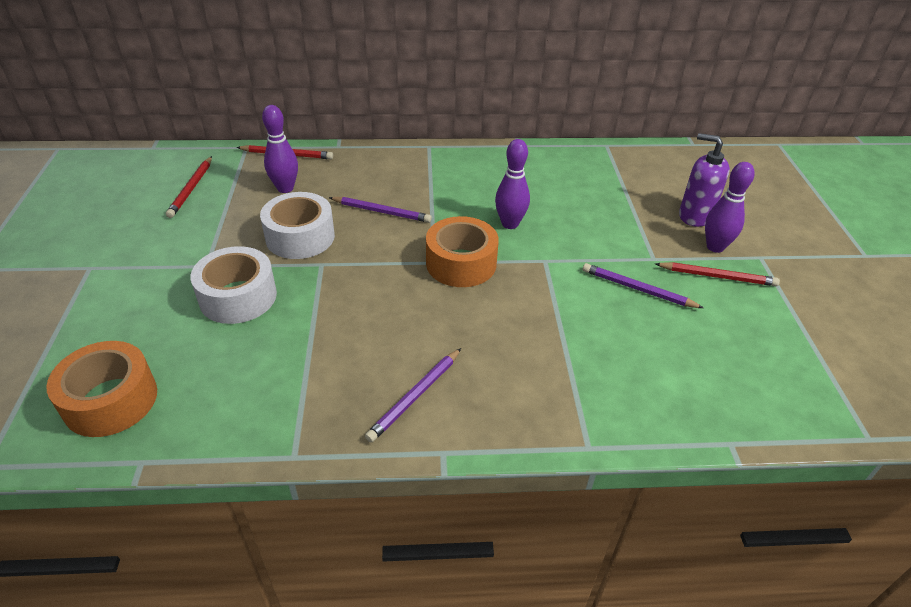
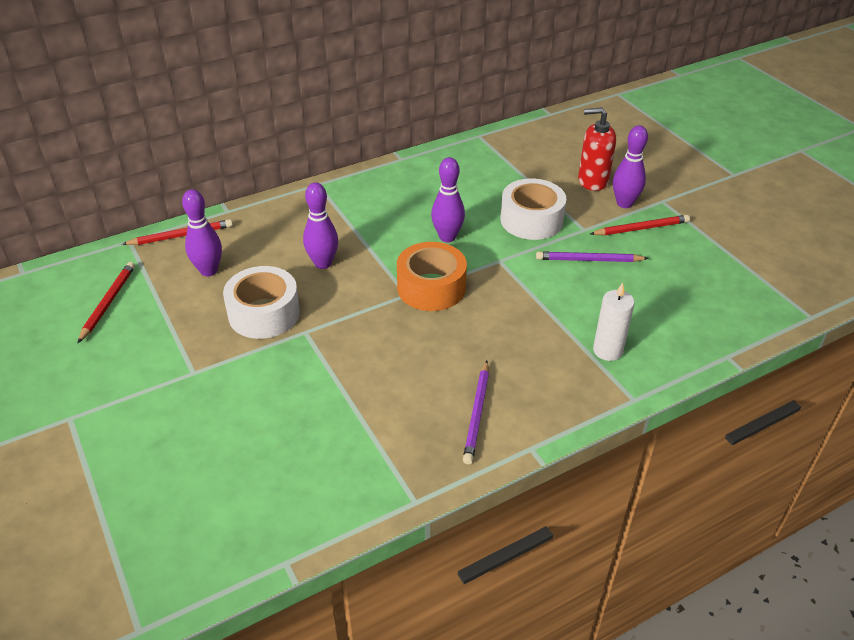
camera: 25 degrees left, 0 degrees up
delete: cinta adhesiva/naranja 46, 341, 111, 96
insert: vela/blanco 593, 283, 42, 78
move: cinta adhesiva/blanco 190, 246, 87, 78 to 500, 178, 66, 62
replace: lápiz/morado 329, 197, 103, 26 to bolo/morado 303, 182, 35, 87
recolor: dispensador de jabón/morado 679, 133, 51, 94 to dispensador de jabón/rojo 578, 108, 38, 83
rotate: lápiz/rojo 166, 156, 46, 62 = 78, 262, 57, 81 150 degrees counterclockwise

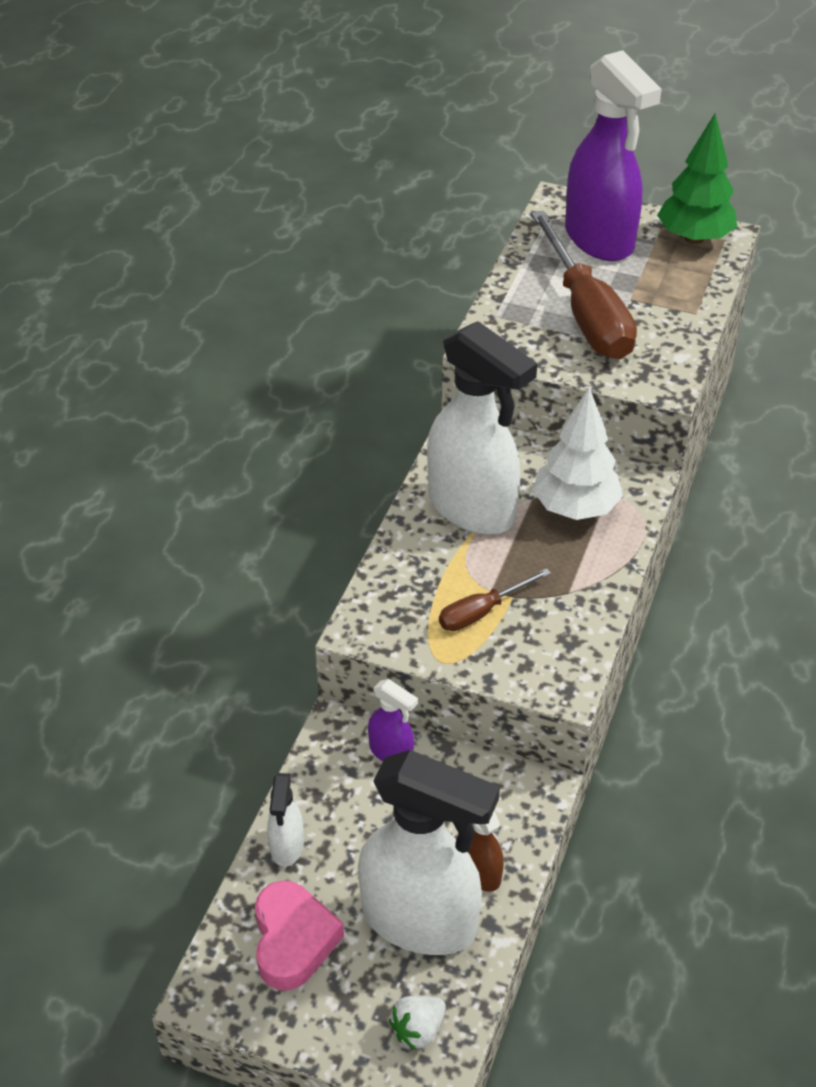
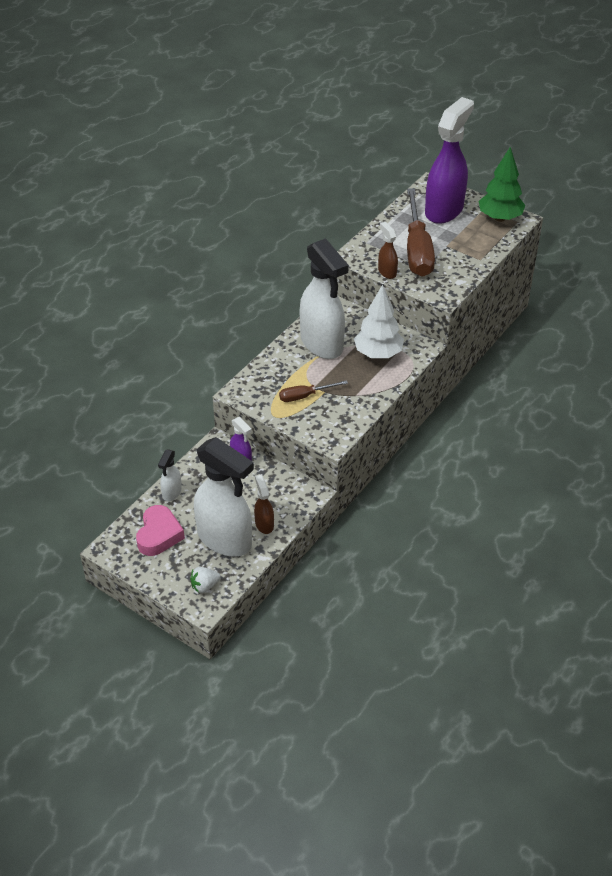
camera: 15 degrees right, 0 degrees up
insert: pulverizador/marrón 378, 222, 20, 57
rotate: pulverizador/morado 565, 50, 97, 211 = 425, 97, 49, 127 135 degrees counterclockwise

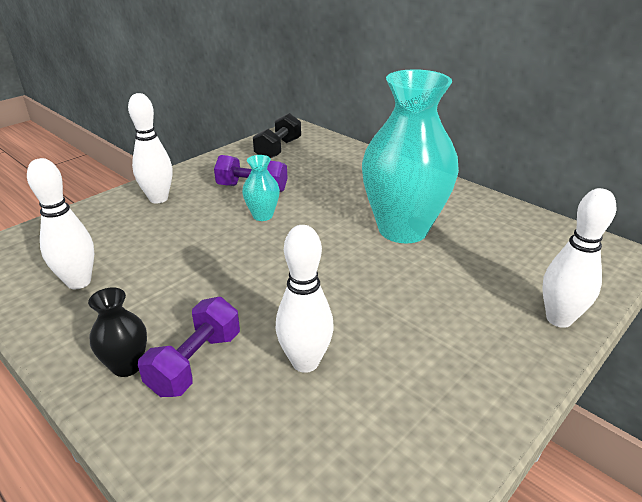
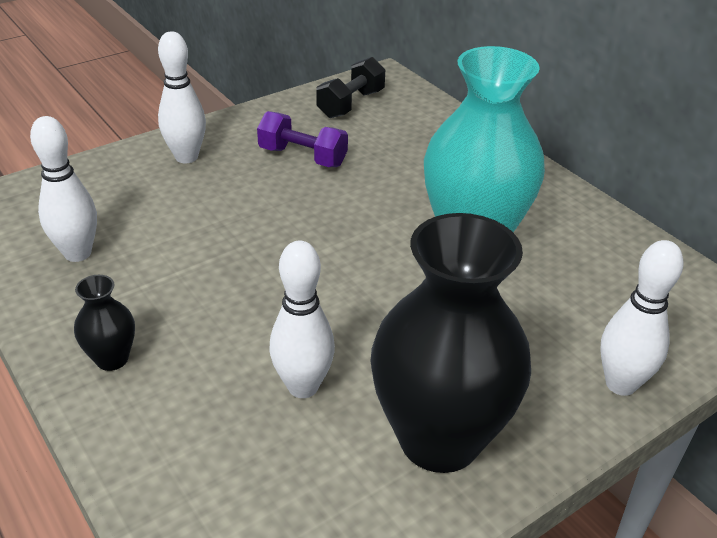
camera: 10 degrees right, 5 degrees up
delete: mancuerna/morado 138, 297, 102, 100; florero/turquesa 242, 155, 38, 66
insert: florero/negro 371, 213, 160, 260

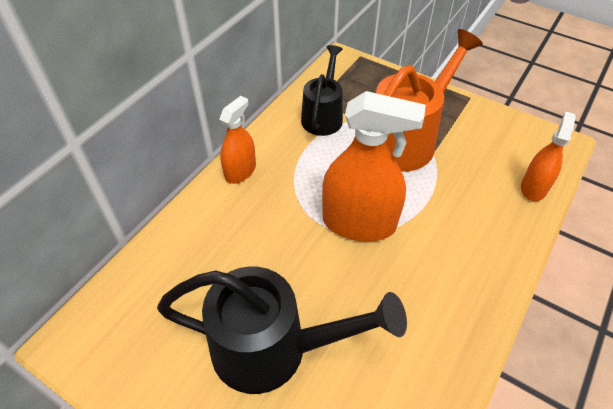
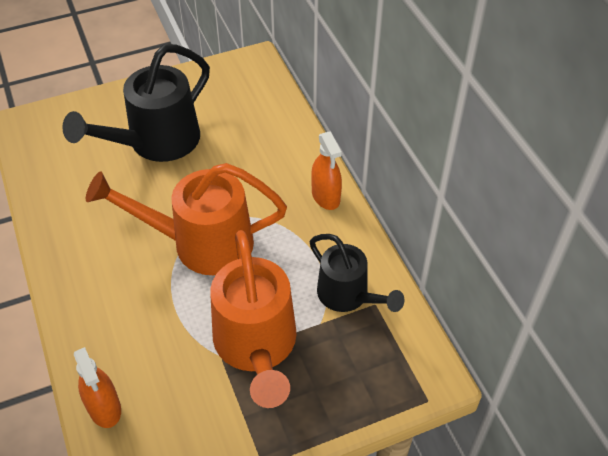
camera: 125 degrees right, 0 degrees up
replace: pulverizador/naranja 322, 91, 104, 150 to regadera/naranja 86, 163, 201, 112

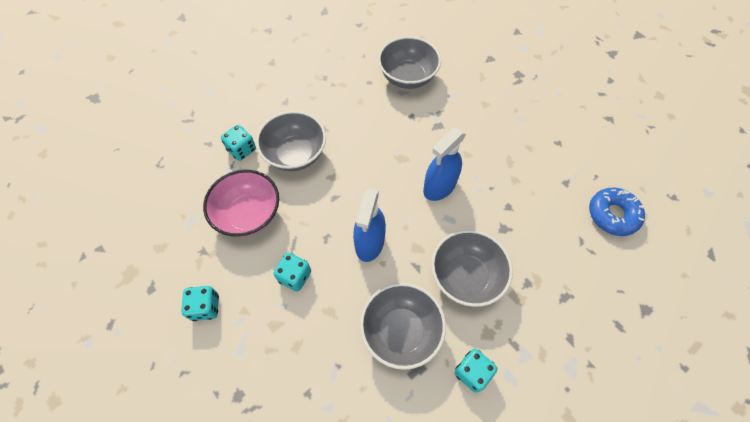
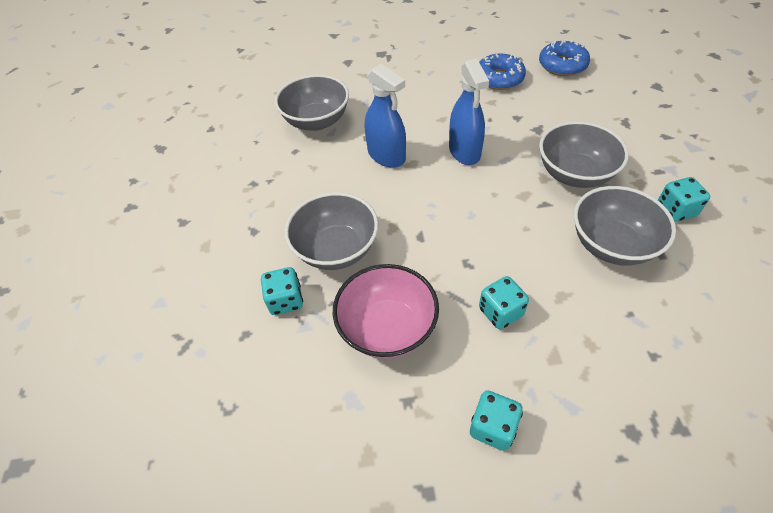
camera: 55 degrees left, 10 degrees down
insert: rosquilla/azul 479, 53, 47, 37
move: pulverizador/azul 353, 189, 33, 73 to 365, 64, 41, 104

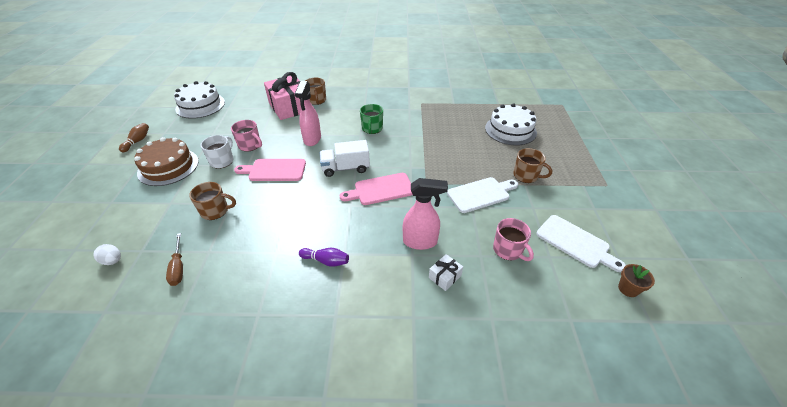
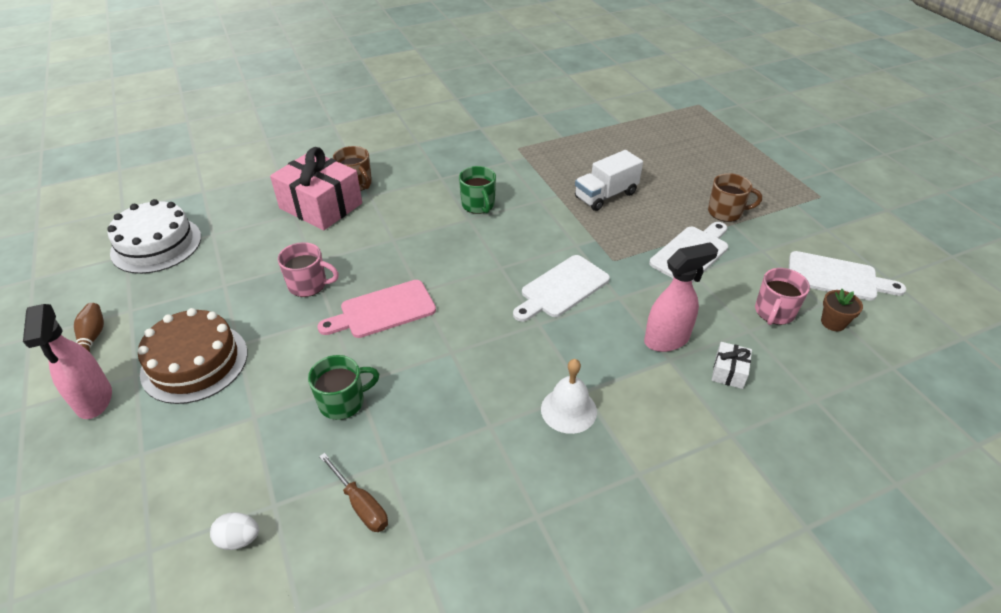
camera: 25 degrees left, 0 degrees up
delete: taza/blanco 200, 135, 34, 34; tarta/blanco 485, 103, 52, 42
move: pulverizador/rosa 295, 81, 26, 65 to 23, 304, 89, 115; camión/blanco 320, 140, 50, 37 to 575, 150, 68, 61; maceta/marrón 618, 264, 37, 33 to 821, 289, 42, 42
replace: bolo/morado 299, 248, 50, 19 to campana/blanco 541, 359, 56, 75
recolor: taza/marrón 189, 182, 47, 38 to taza/verde 308, 355, 71, 65; tabla de cortar/rosa 340, 173, 73, 32 to tabla de cortar/blanco 513, 255, 97, 67
rotate: taza/rosa 493, 218, 41, 43 = 755, 268, 55, 57 90 degrees clockwise

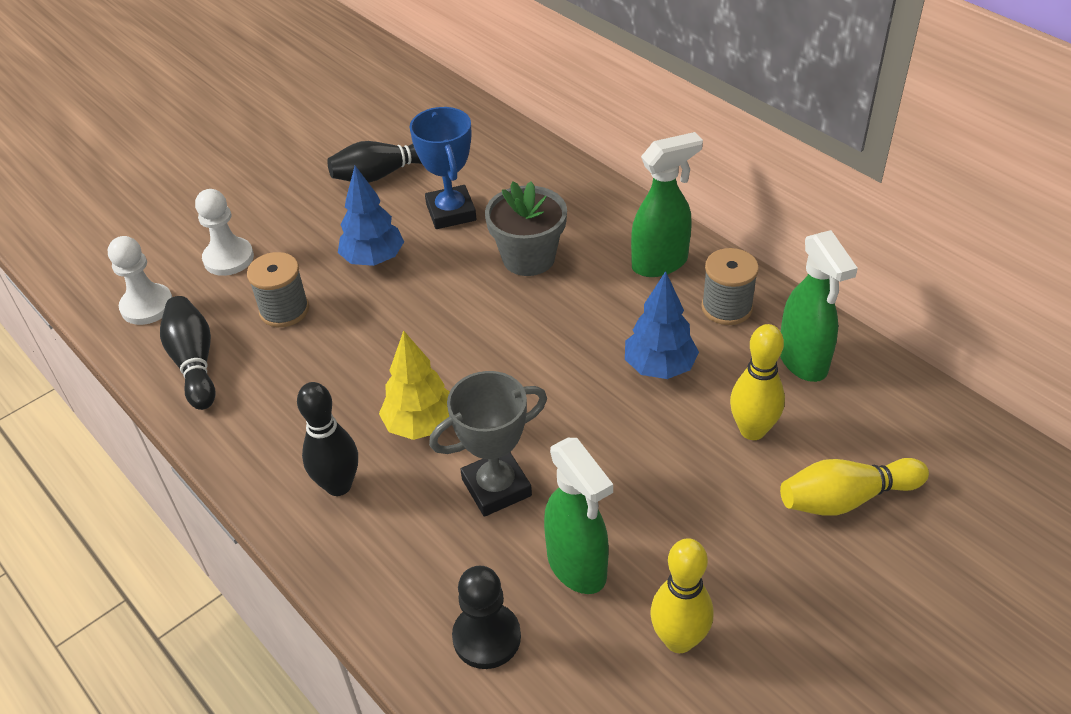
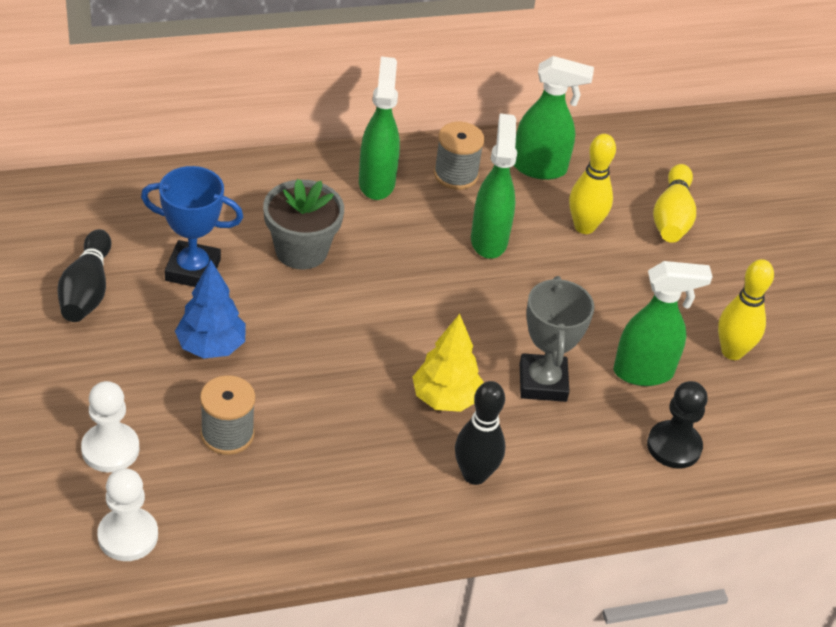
camera: 70 degrees left, 0 degrees up
delete: bolo/negro 160, 296, 56, 114
replace: árbol/azul 625, 271, 74, 108 to pulverizador/verde 471, 114, 46, 145

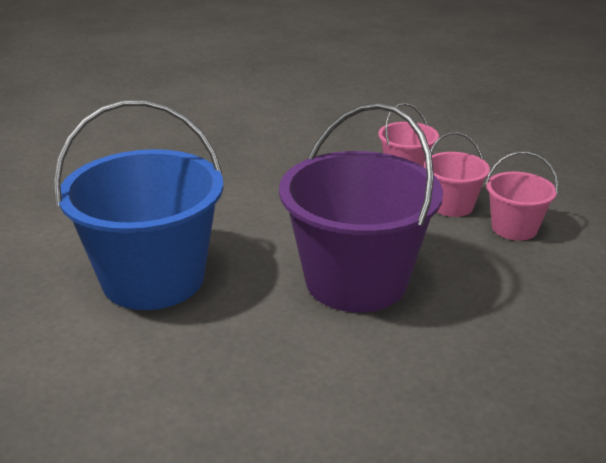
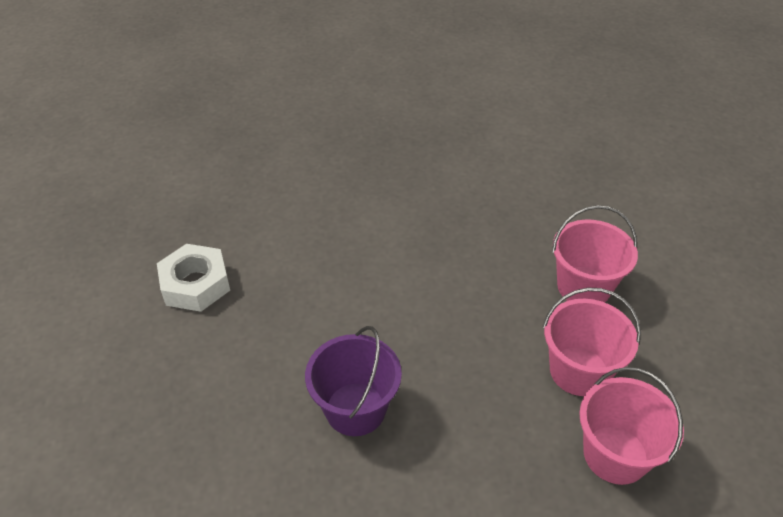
camera: 40 degrees right, 15 degrees up
replace: balde/azul 54, 100, 170, 210 to tuerca/blanco 157, 244, 73, 68
resize: balde/morado 279, 103, 164, 209 = 305, 326, 97, 110 x0.48

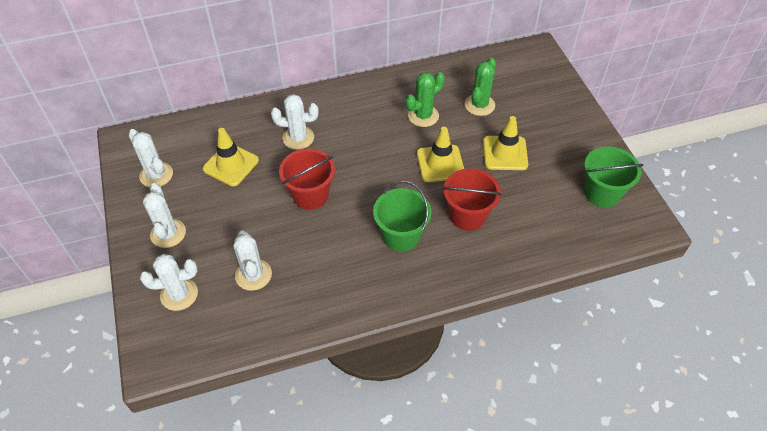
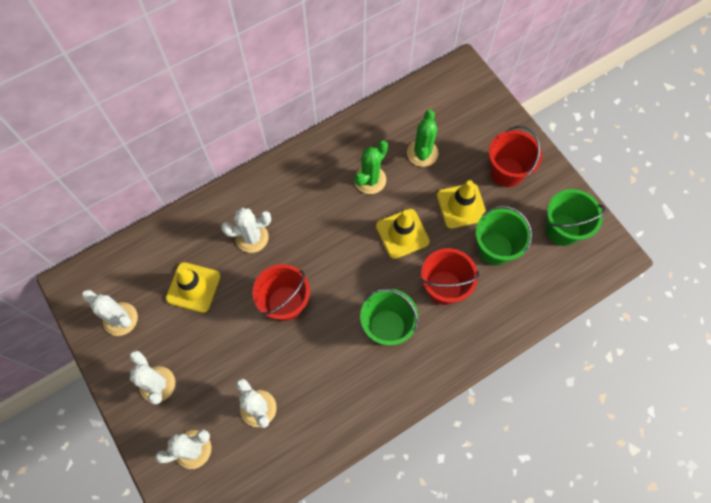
camera: 15 degrees left, 15 degrees up
insert: balde/verde 476, 205, 56, 60; balde/rojo 489, 126, 53, 61

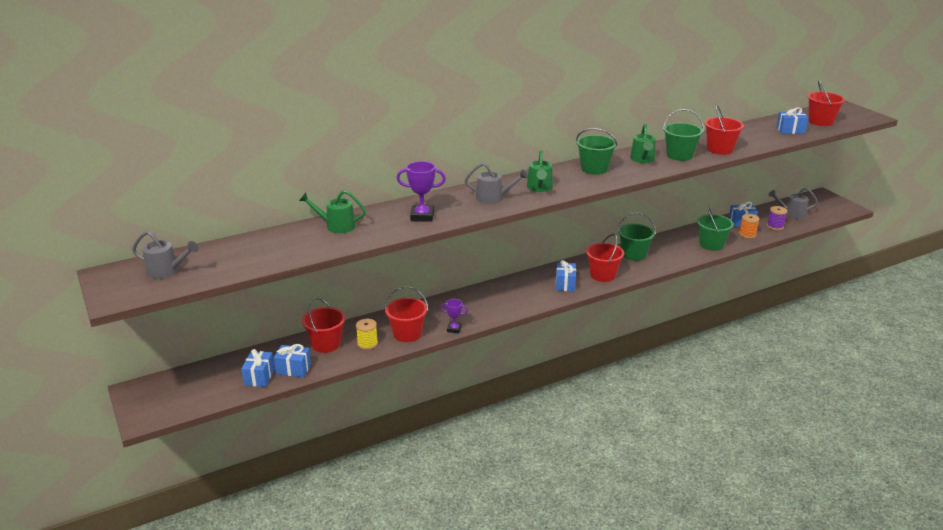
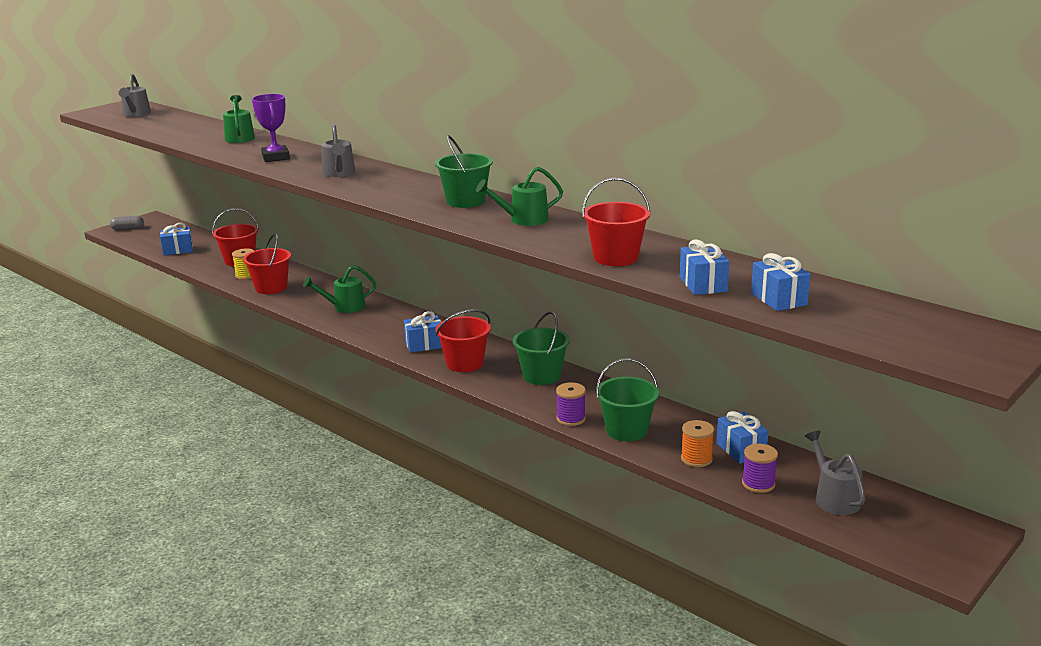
camera: 70 degrees right, 5 degrees down
delete: trofeo/morado 440, 299, 28, 34; balde/verde 663, 109, 41, 52; balde/rojo 807, 80, 38, 46
insert: cápsula/gris 110, 216, 34, 14; carrete/morado 556, 382, 30, 44
move: regalo/azul 273, 344, 38, 33 to 680, 239, 49, 56; regadera/verde 527, 149, 26, 43 to 303, 265, 74, 48

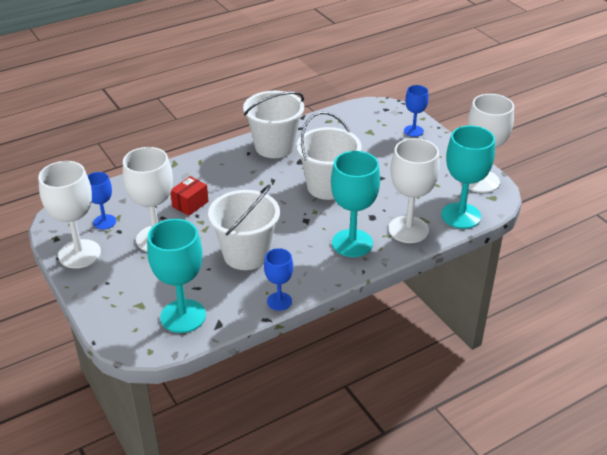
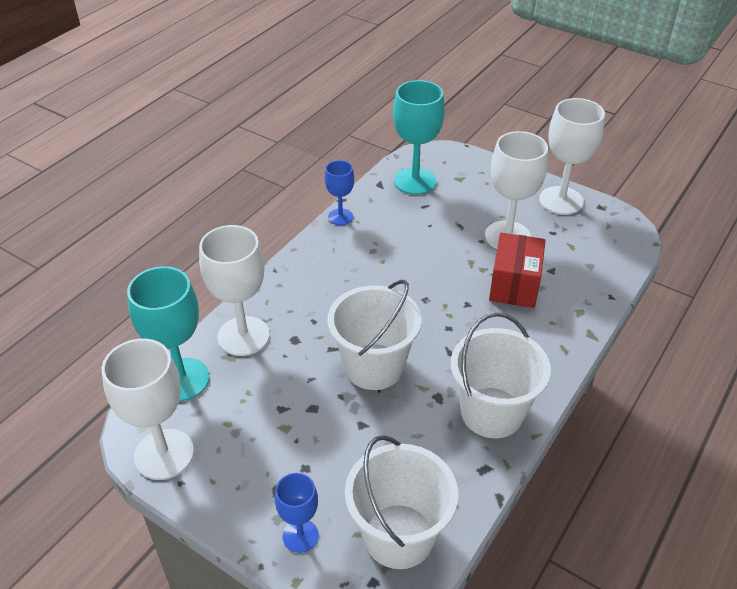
camera: 155 degrees right, 5 degrees up
delete: copa/azul 87, 172, 29, 57; copa/turquesa 331, 151, 49, 106
move: balde/blanco 208, 184, 72, 86 to 345, 435, 113, 134
resize: caja/rojo 171, 176, 38, 40 = 489, 233, 57, 75 x1.55

